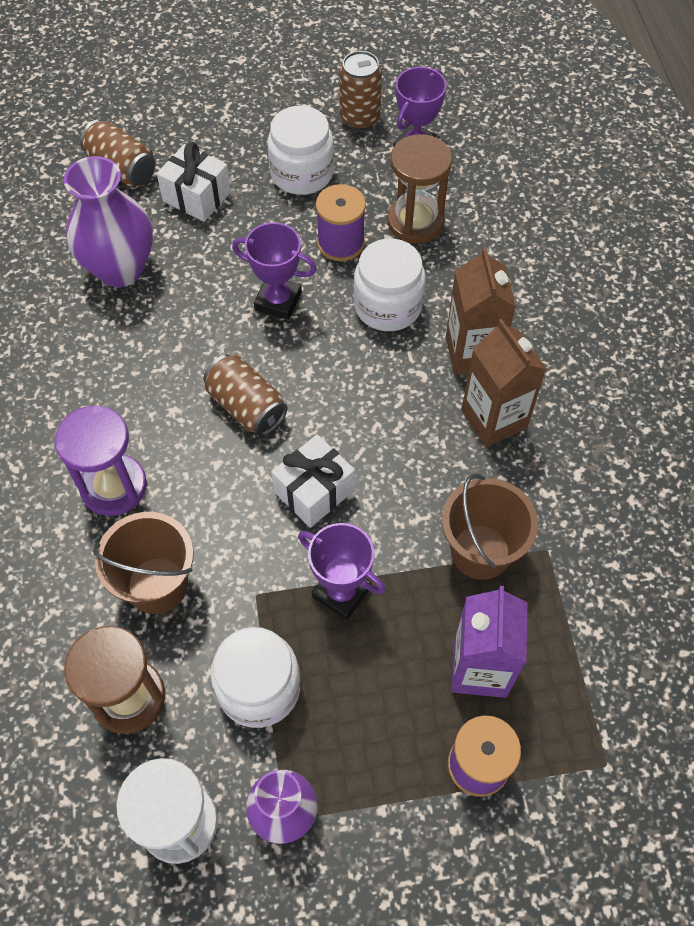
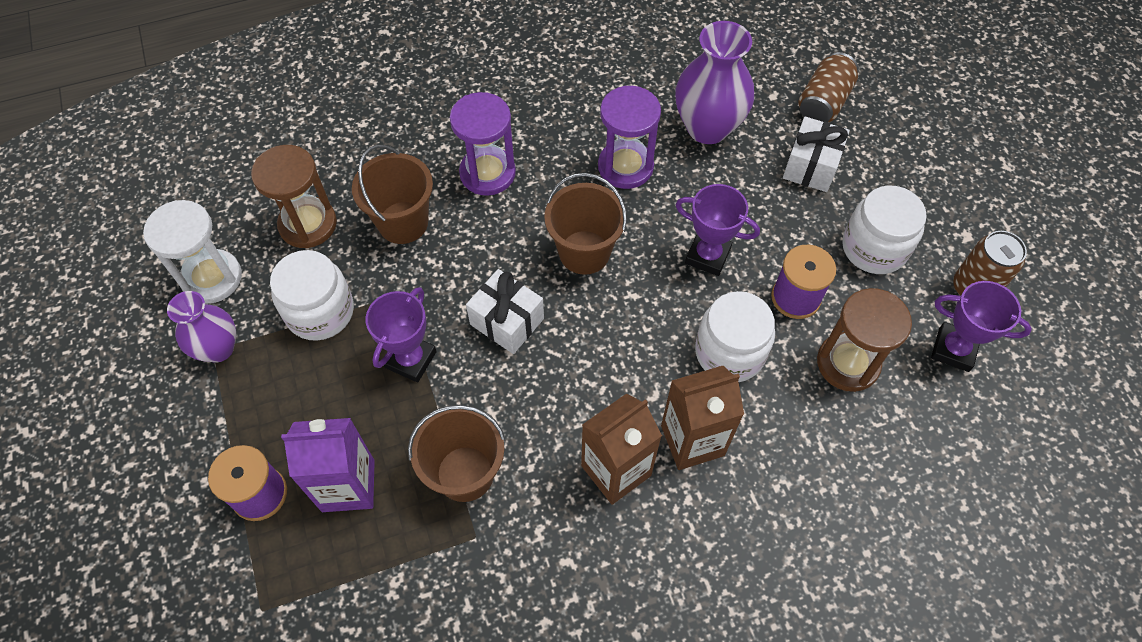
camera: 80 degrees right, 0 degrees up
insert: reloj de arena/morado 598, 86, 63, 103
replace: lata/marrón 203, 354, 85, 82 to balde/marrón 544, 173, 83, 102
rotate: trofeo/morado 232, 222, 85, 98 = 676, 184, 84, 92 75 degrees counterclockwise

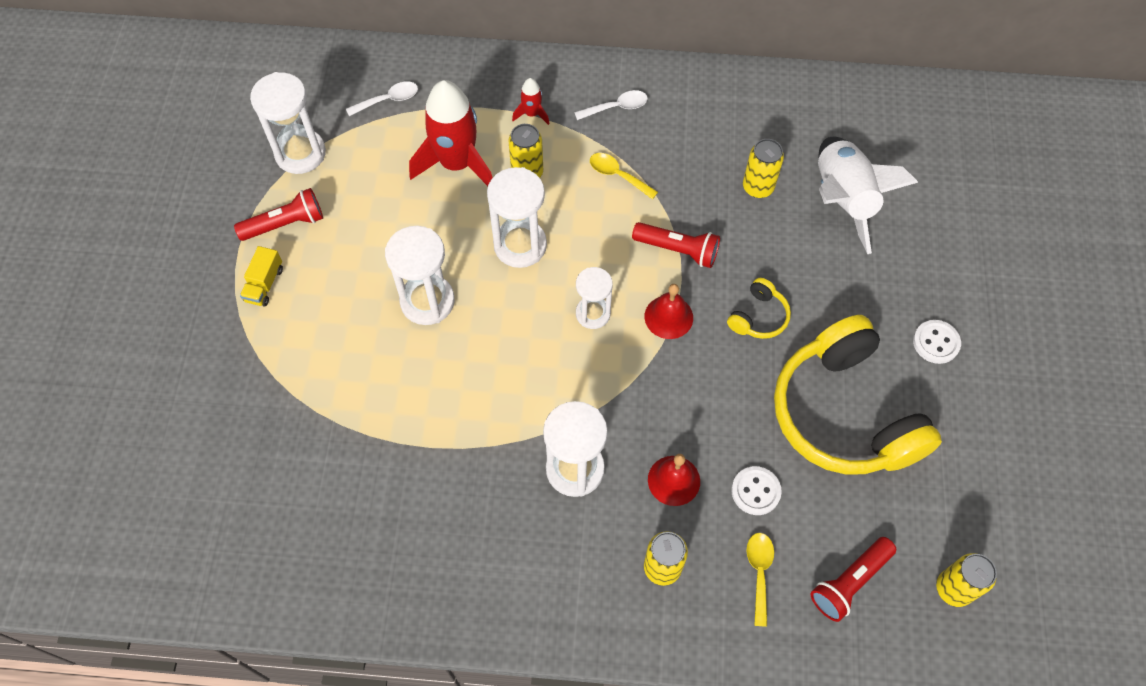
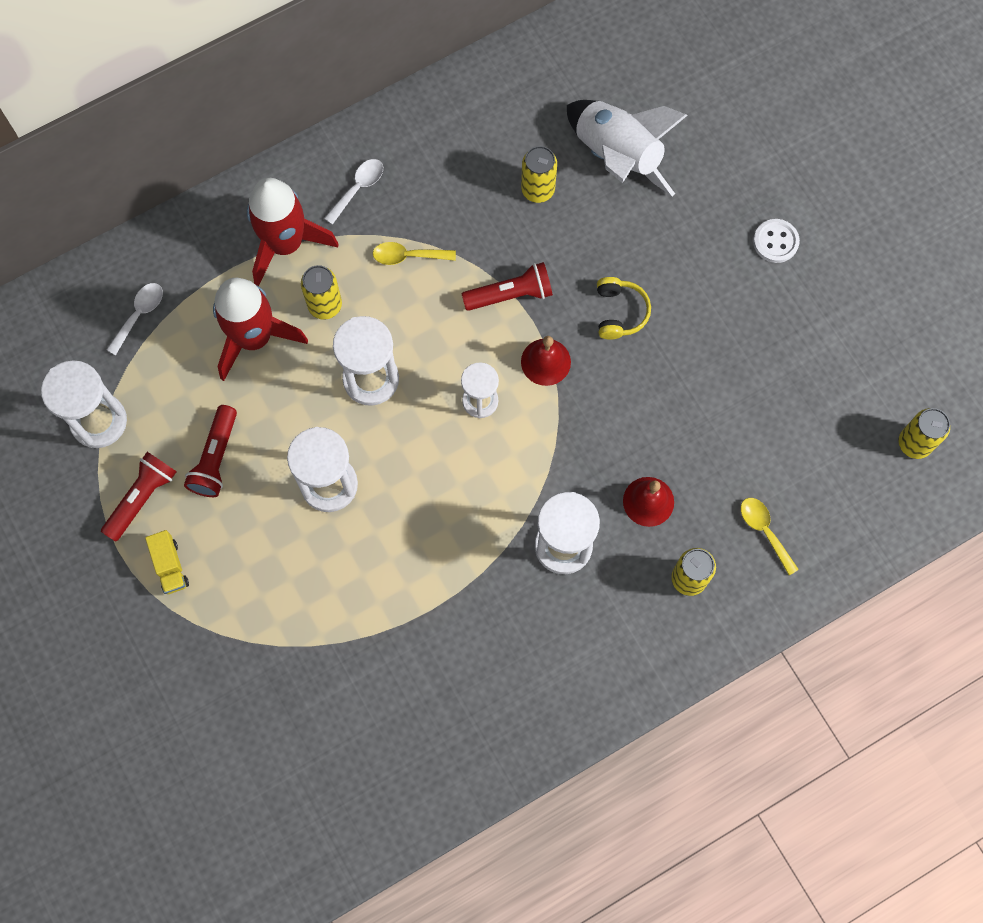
camera: 35 degrees left, 10 degrees up
delete: botón/blanco 731, 466, 51, 49; auriculares/amarillo 774, 315, 168, 160
move: lámpara de mano/rojo 811, 537, 85, 85 to 184, 405, 53, 92
resize: cohete/rojo 512, 78, 38, 47 = 247, 178, 92, 108 x2.27

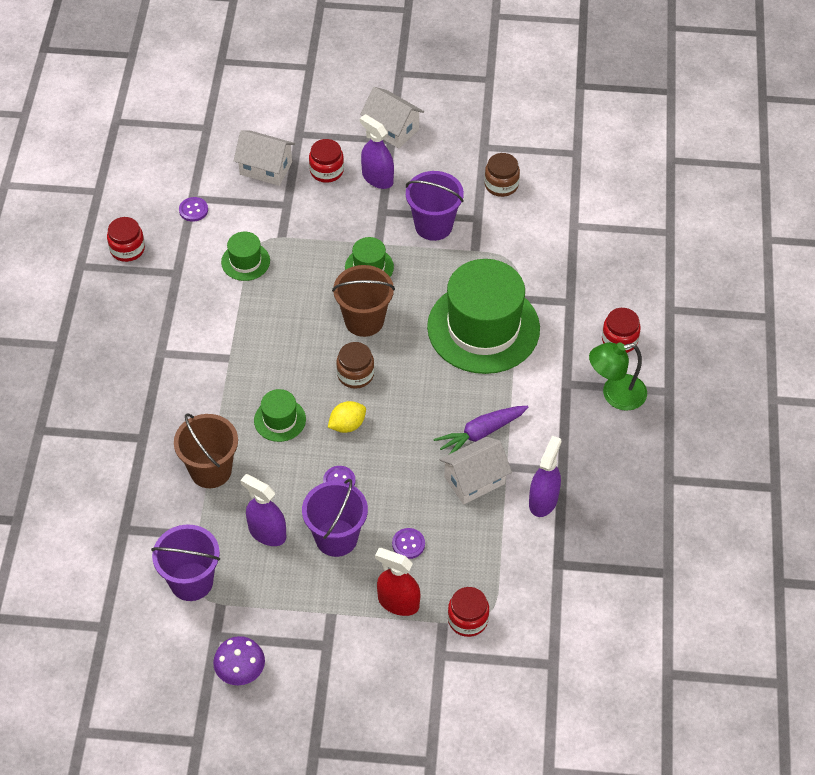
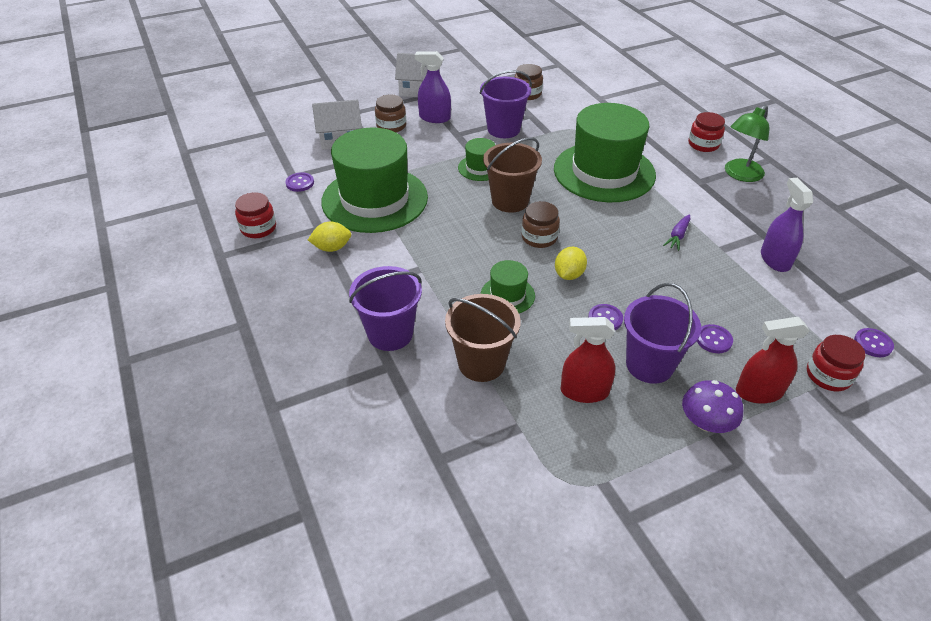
camera: 30 degrees left, 10 degrees down
delete: casa/blanco 440, 436, 72, 69
insert: limón/amarillo 308, 222, 43, 30; botón/morado 854, 328, 40, 29
move: balde/morado 151, 525, 69, 76 to 349, 266, 73, 85; seta/morado 213, 636, 52, 49 to 682, 380, 61, 53
recolor: pulverizador/morado 240, 474, 46, 72 to pulverizador/rojo 560, 317, 56, 86; tarro/rojo 309, 139, 35, 44 to tarro/marrón 375, 95, 31, 37
resize: sombrero/verde 221, 232, 49, 49 = 321, 127, 107, 106 x2.25; zanahoria/morado 434, 406, 95, 48 = 663, 214, 27, 37 x0.61

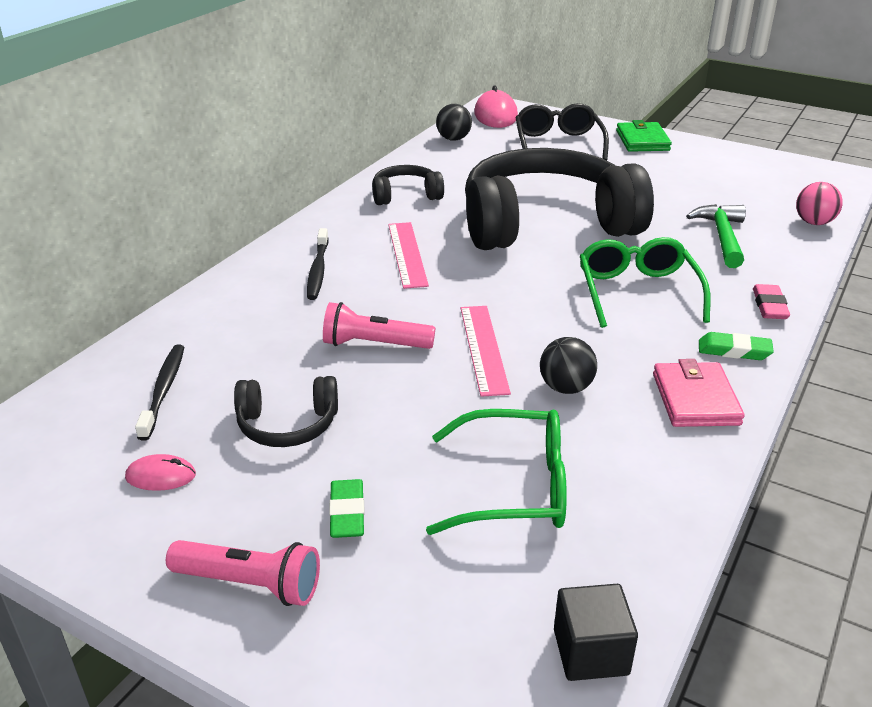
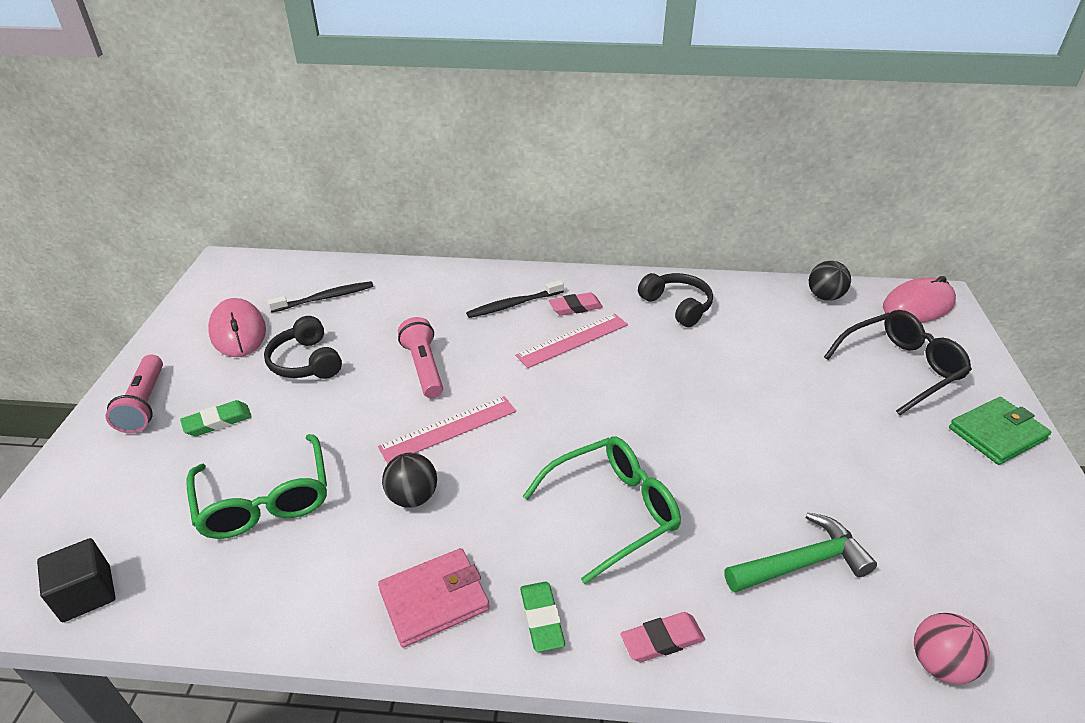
camera: 65 degrees right, 5 degrees up
delete: auriculares/negro 465, 148, 189, 102
insert: goma de borrar/rosa 549, 292, 54, 24
resize: ratón/rosa 125, 454, 71, 37 = 208, 298, 58, 59 x1.92

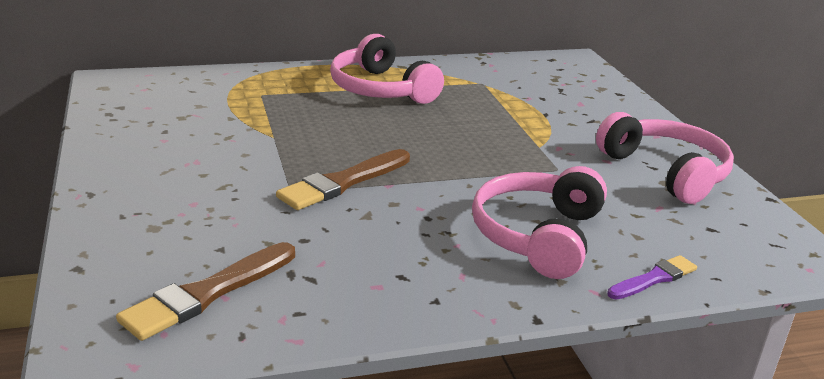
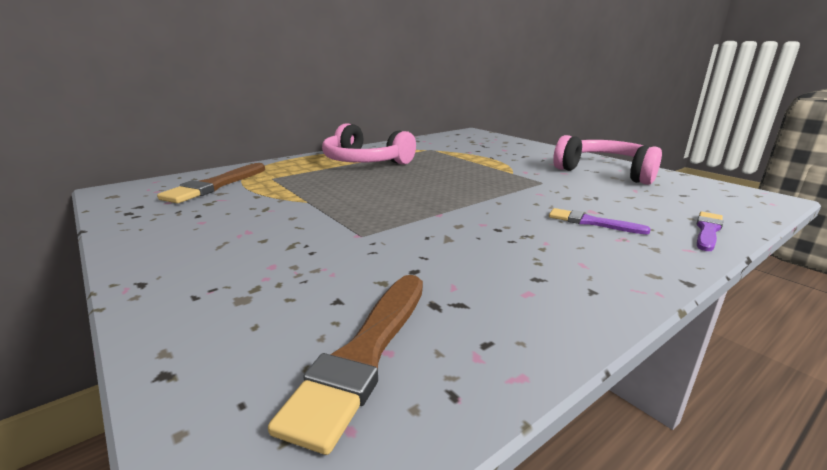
camera: 20 degrees left, 5 degrees down
move: pincel/marrón 276, 149, 134, 61 to 157, 163, 108, 40
replace: auriculares/rosa 472, 166, 135, 113 to pincel/morado 549, 208, 102, 27

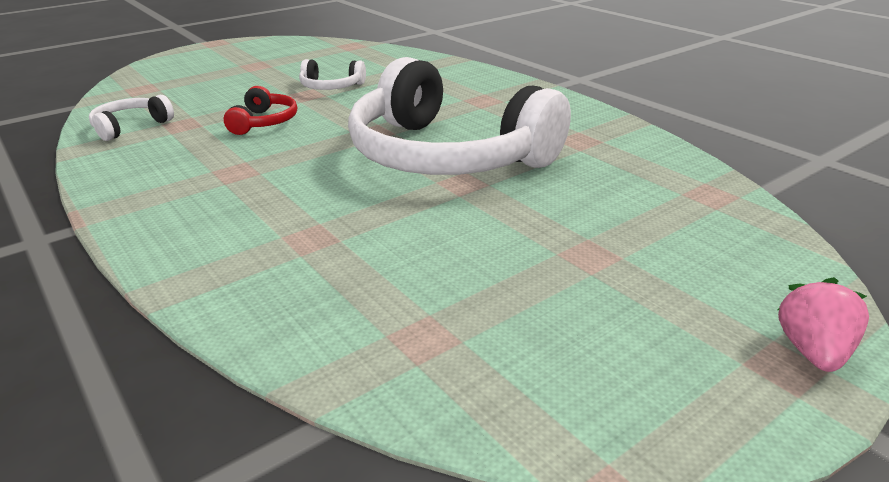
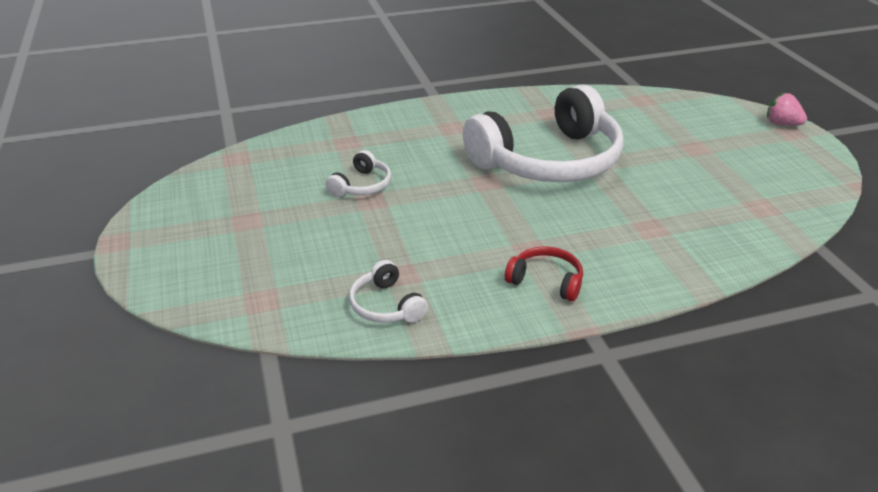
camera: 70 degrees left, 5 degrees up
move: auriculares/rojo 224, 86, 73, 49 to 505, 246, 78, 55

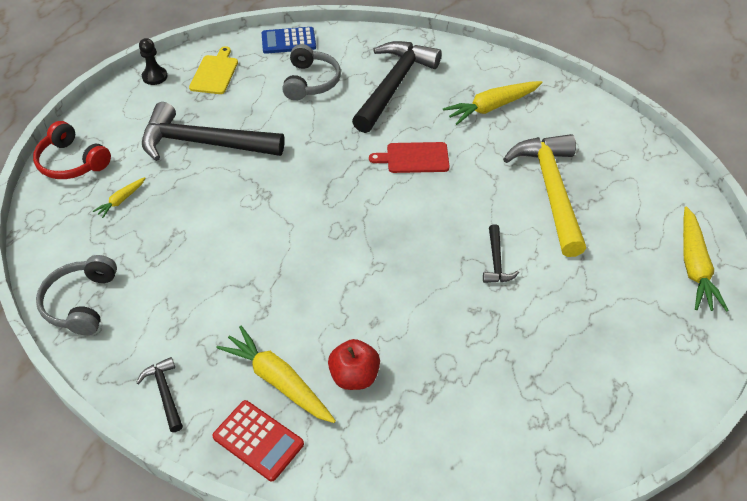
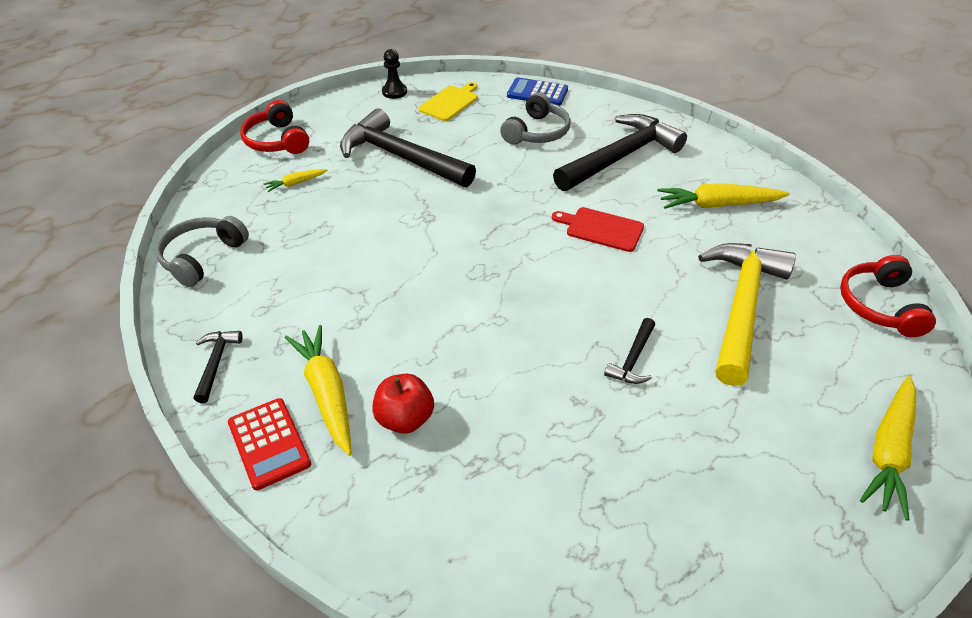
camera: 25 degrees right, 5 degrees down
insert: auriculares/rojo 840, 255, 96, 82

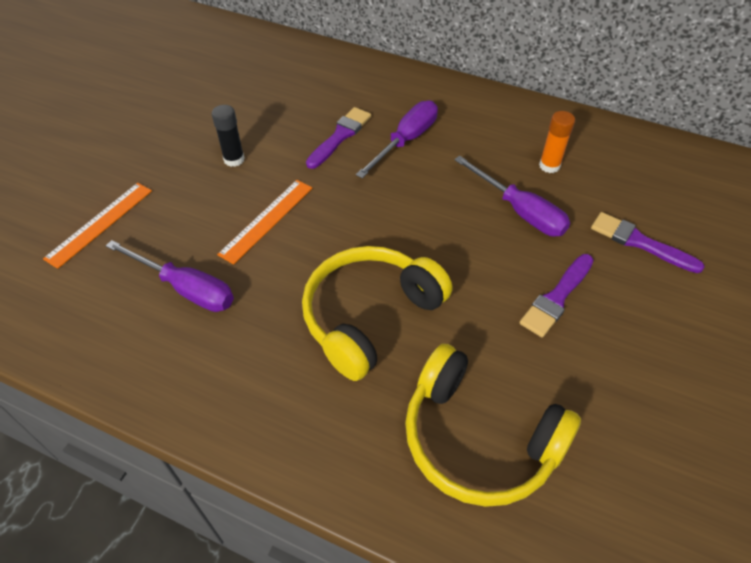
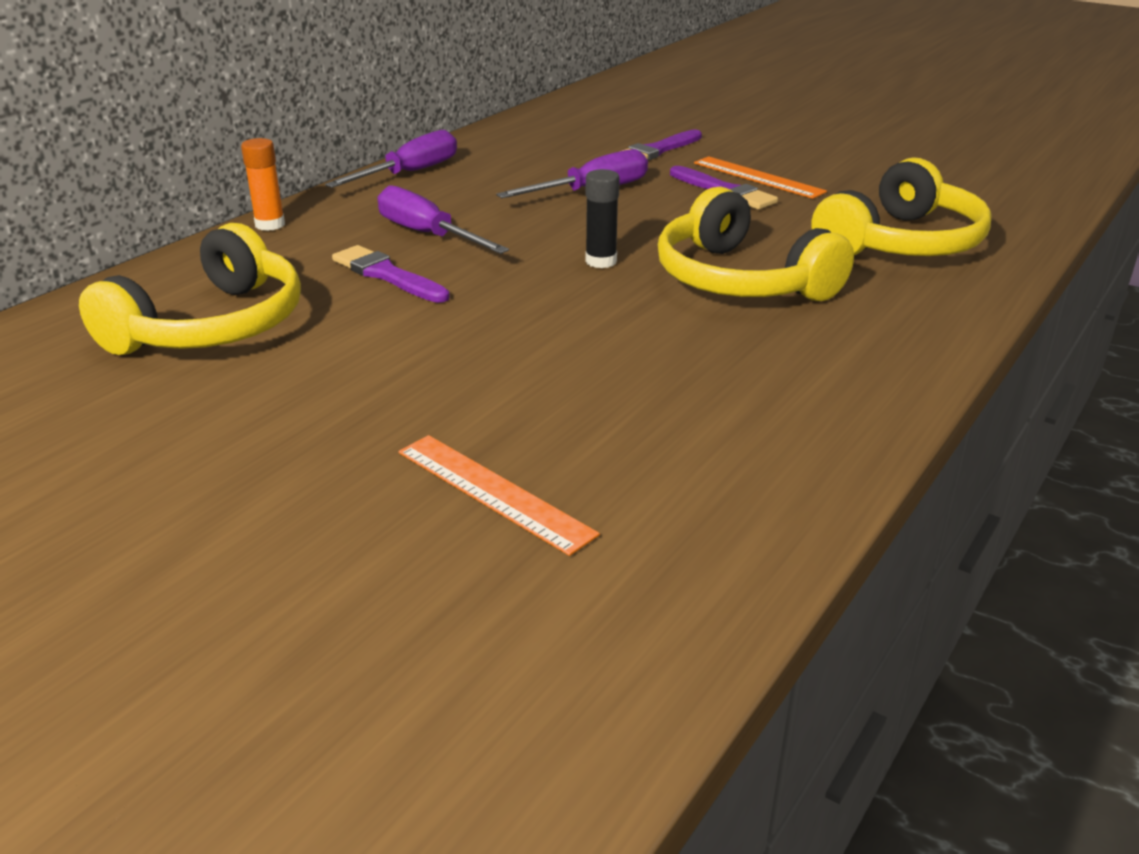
camera: 80 degrees left, 20 degrees down
insert: auriculares/amarillo 79, 223, 222, 132
move: destornillador/morado 106, 240, 128, 72 to 325, 130, 132, 58; barra de pegamento/negro 212, 105, 33, 62 to 585, 169, 35, 99; regla/naranja 217, 180, 96, 85 to 694, 156, 133, 43; barra de pegamento/naranja 539, 111, 36, 62 to 241, 138, 44, 93

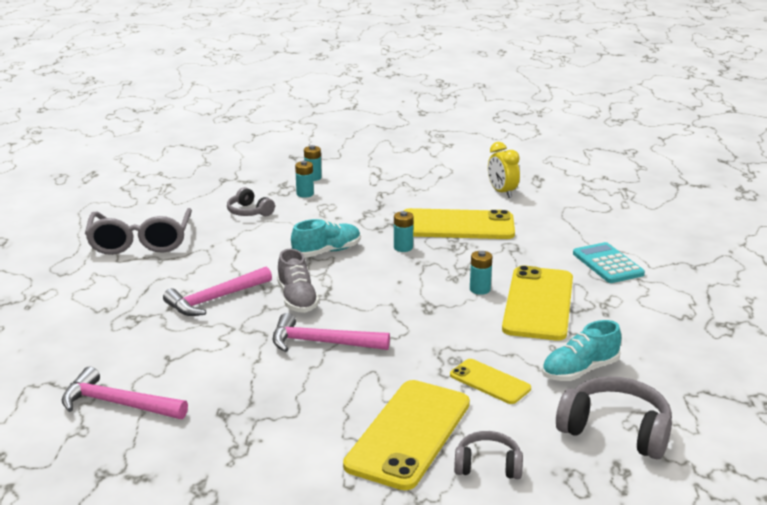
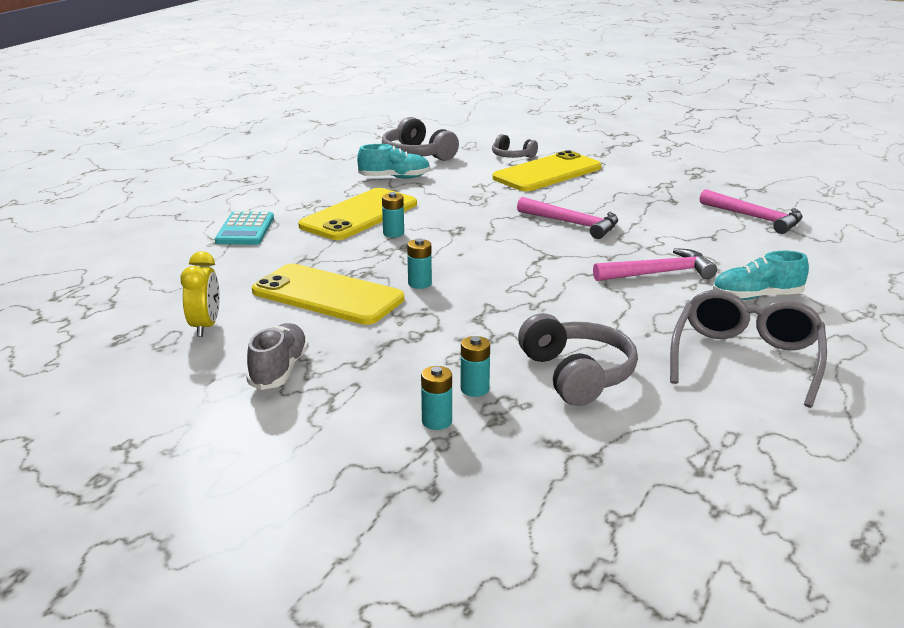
camera: 155 degrees left, 0 degrees up
delete: móvil/amarillo 450, 359, 81, 45
move: zapato/gris 277, 249, 42, 64 to 246, 323, 63, 67; zapato/turquesa 291, 219, 70, 38 to 713, 251, 96, 49
resize: auriculares/gris 227, 187, 48, 29 = 518, 313, 120, 93 x1.68

